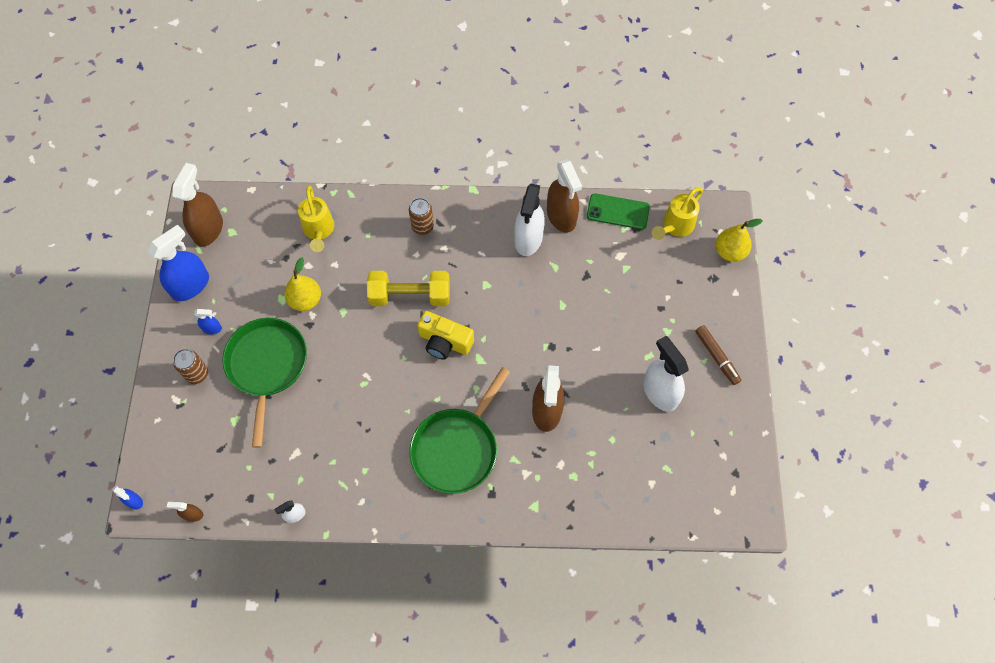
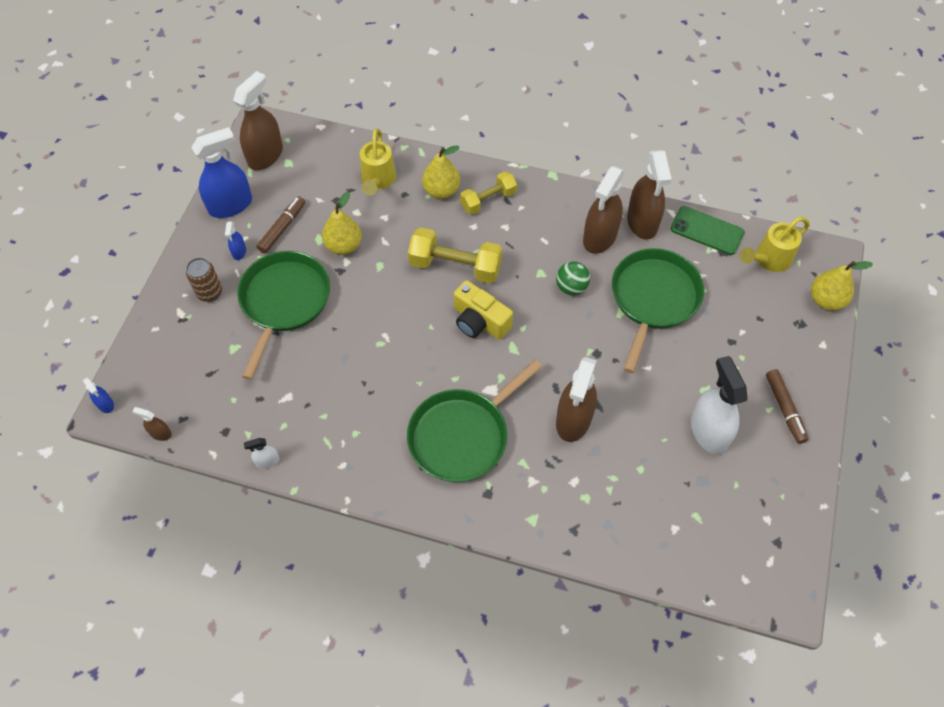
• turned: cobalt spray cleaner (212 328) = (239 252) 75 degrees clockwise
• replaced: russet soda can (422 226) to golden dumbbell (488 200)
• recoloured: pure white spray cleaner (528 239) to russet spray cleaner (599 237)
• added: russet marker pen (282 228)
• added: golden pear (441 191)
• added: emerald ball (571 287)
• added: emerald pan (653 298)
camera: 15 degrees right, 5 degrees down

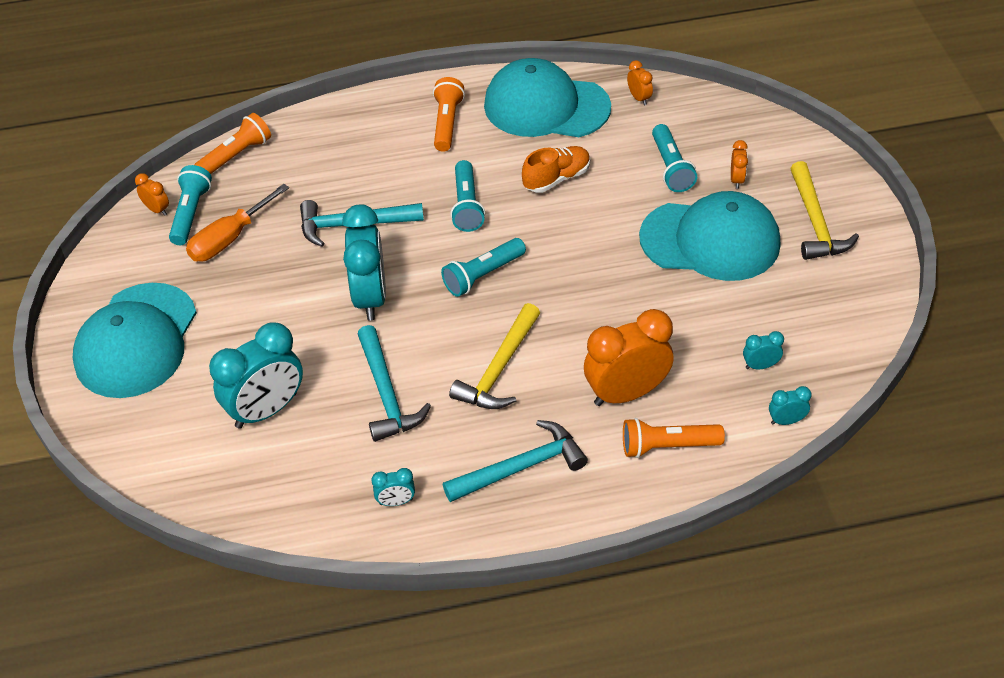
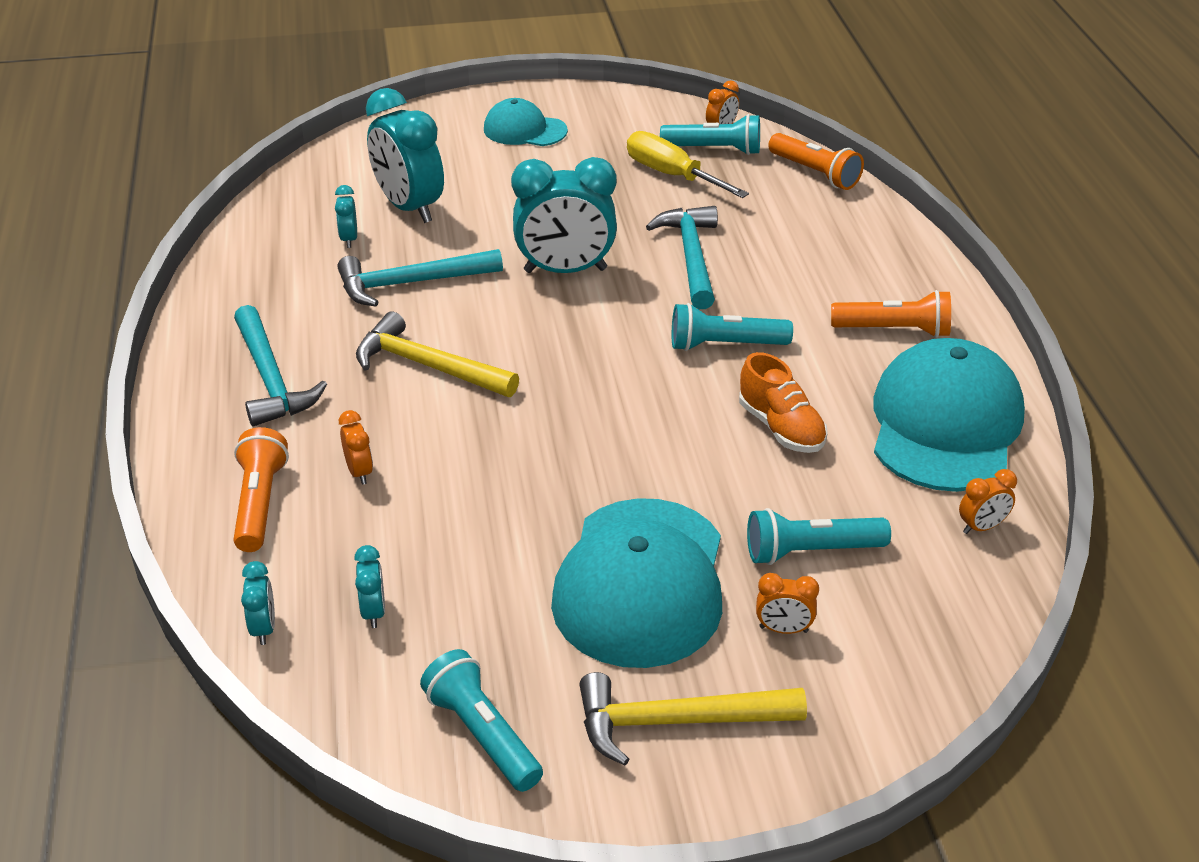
• resized: teal baseball cap (136 341) = (525 130) x0.55
• recoloured: bright orange hand screwdriver (229 239) to golden hand screwdriver (672 175)
• moved: teal clock (396 502) to (349 239)
• moved: teal pocket torch (483 275) to (482 734)
• resized: bright orange clock (626 393) = (359 472) x0.45
camera: 90 degrees right, 10 degrees down

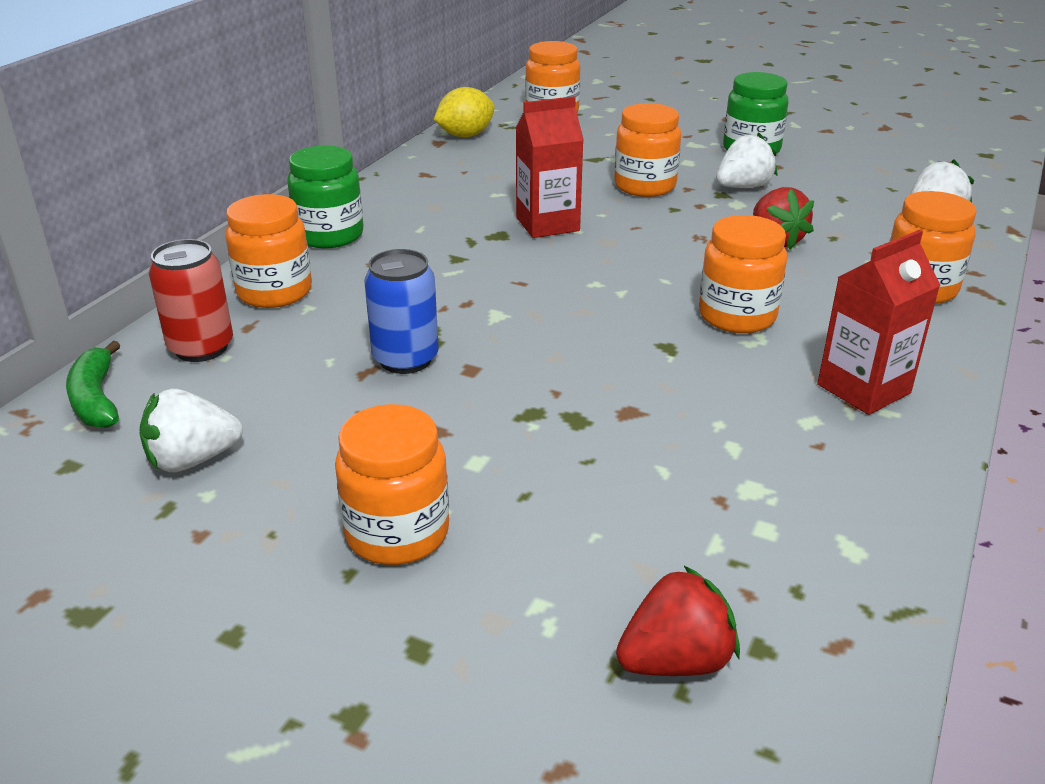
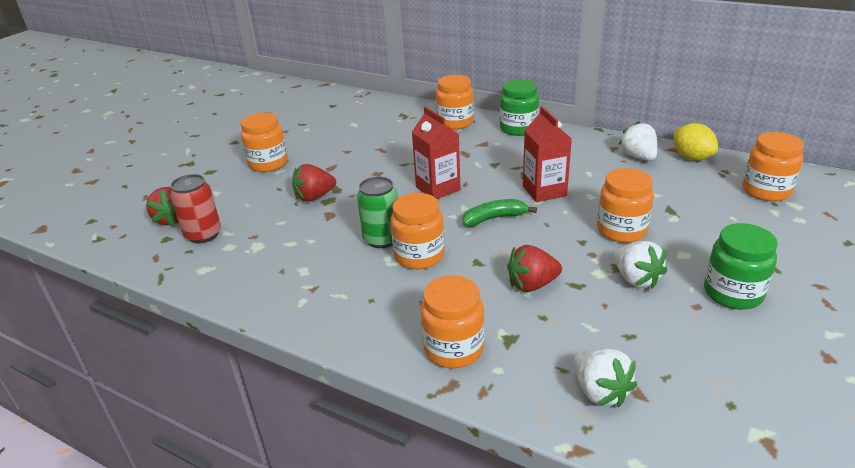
• moved: emerald toy banana (96 399) to (494 218)
• moved: pure white berry (192 460) to (638 157)
• moved: crimson soda can (201 348) to (203 234)
• removed: cobalt soda can (405 359)
• moved: crimson juice carton (863 389) to (438 188)
• added: crimson berry (314 197)
• added: emerald soda can (382 239)
camera: 95 degrees right, 0 degrees up

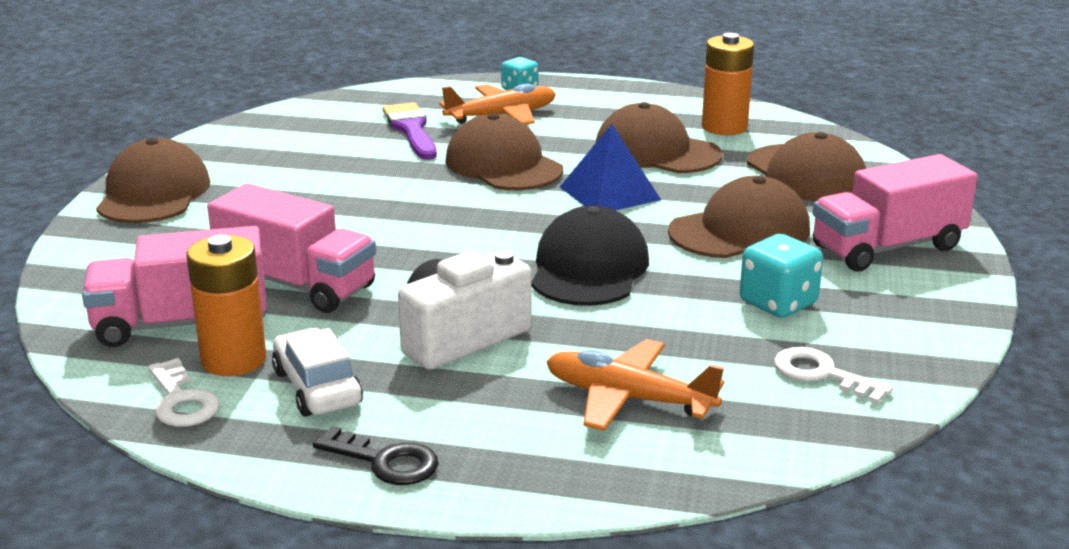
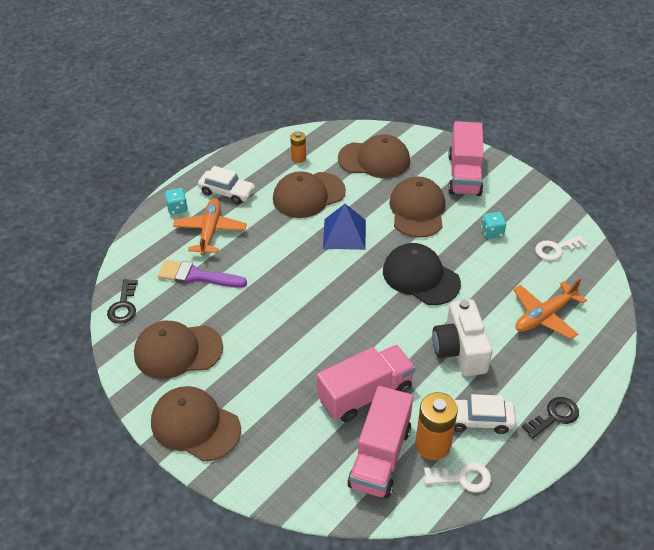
• moved: russet baseball cap (503 165) to (178 351)
• resized: bright orange AA battery (724 127) = (298 158) x0.56
• resized: teal game die (778 303) = (492 232) x0.66
• added: jet-black latchkey (123 306)
• added: pure white automobile (227 192)
camera: 60 degrees left, 20 degrees up

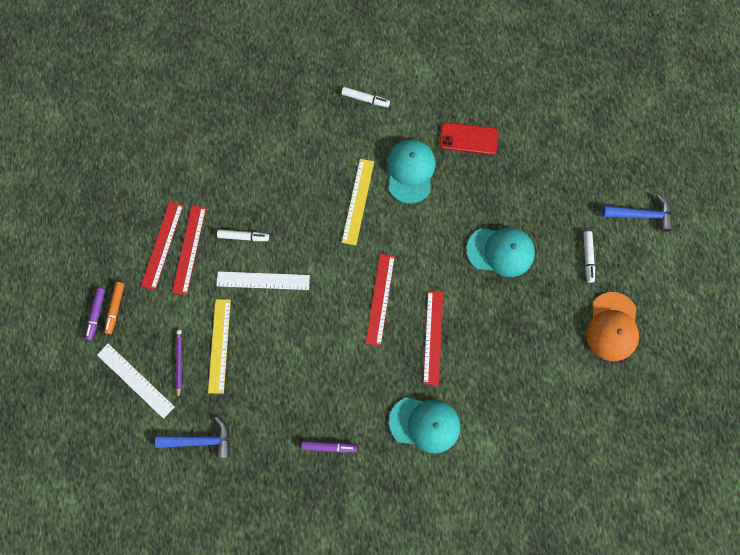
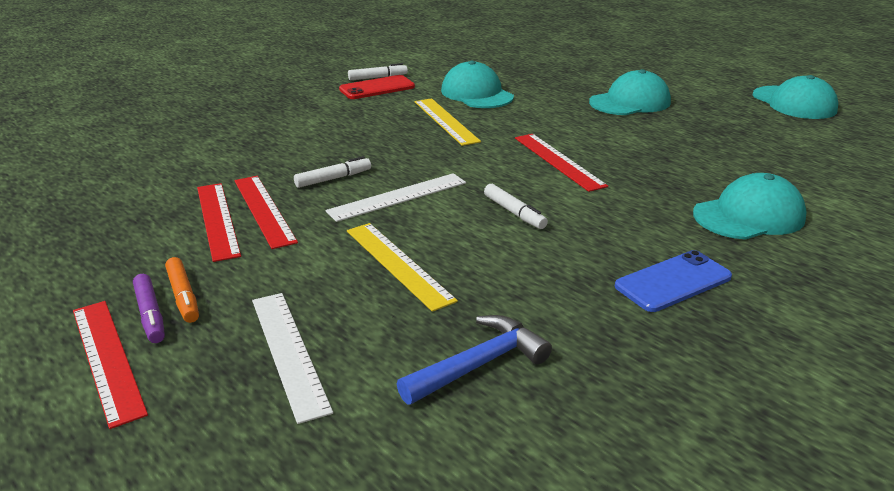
• turned: pure white straightedge (135 380) = (289 352) 60 degrees clockwise
• removed: royal purple pencil (179 362)
• replaced: royal purple marker pen (329 446) to cobalt mobile phone (673 282)
• moved: crimson straightedge (433 337) to (107 359)
• moved: crimson mobile phone (468 139) to (377 88)
• moved: pure white marker pen (588 257) to (514 212)
• recoloured: bright orange baseball cap (612 327) to teal baseball cap (794 103)
• removed: cobalt claw hammer (641 215)
camera: 35 degrees left, 45 degrees down

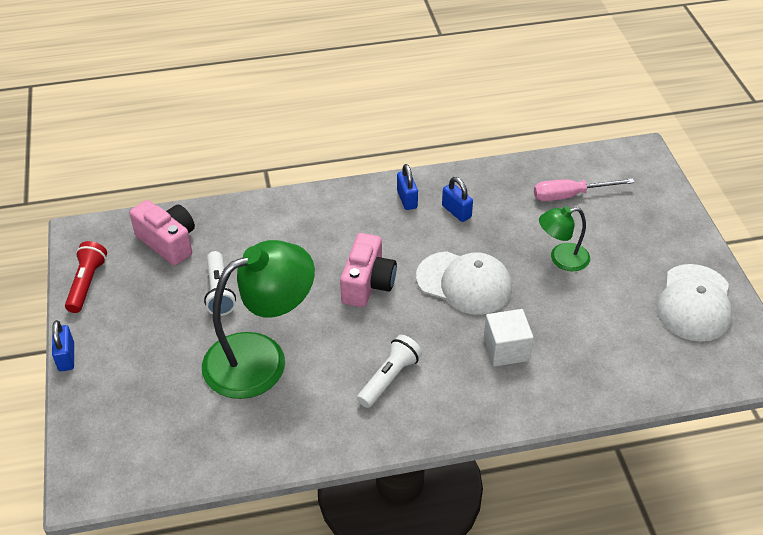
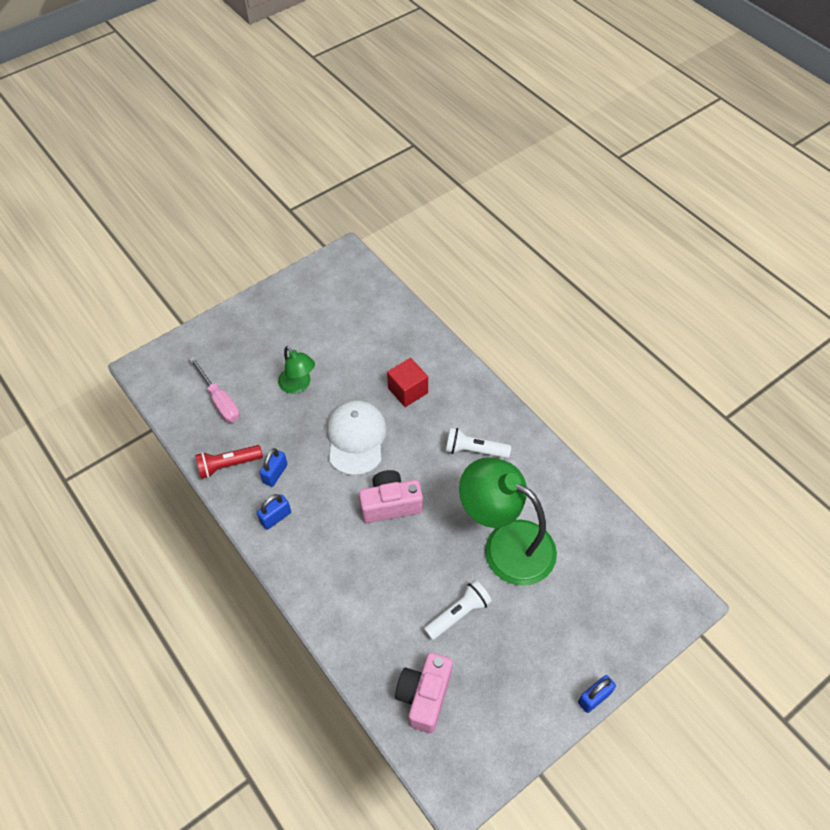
• moved: crimson pocket torch (87 284) to (228 465)
• recoloured: pure white cube (506 349) to crimson cube (408 390)
• removed: pure white baseball cap (694 303)
camera: 115 degrees left, 10 degrees up

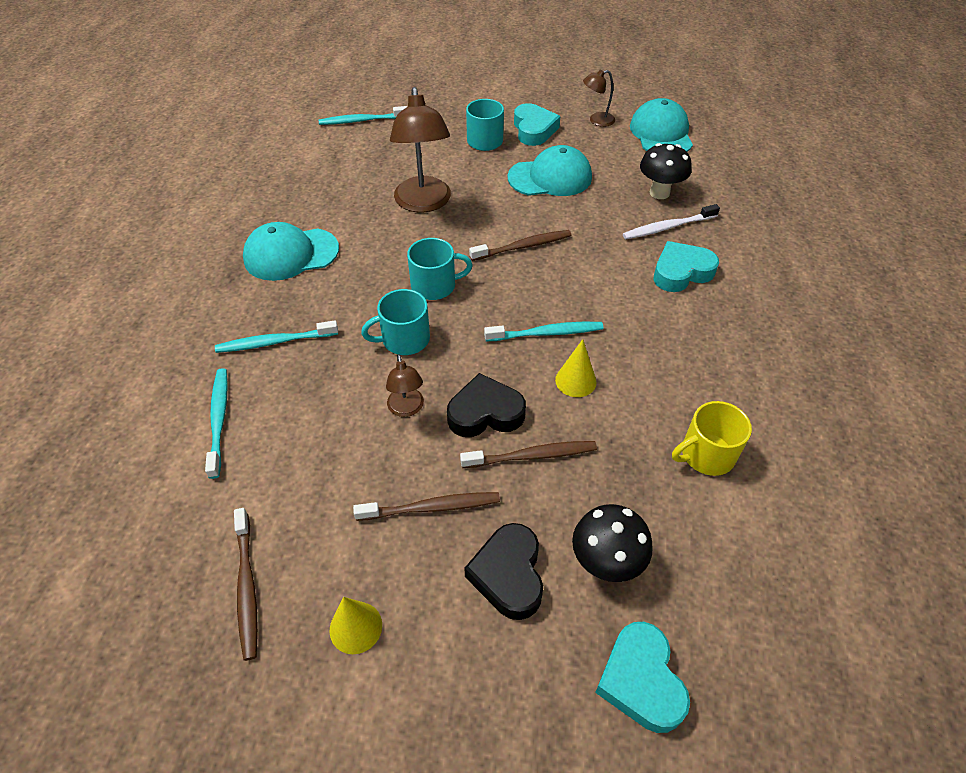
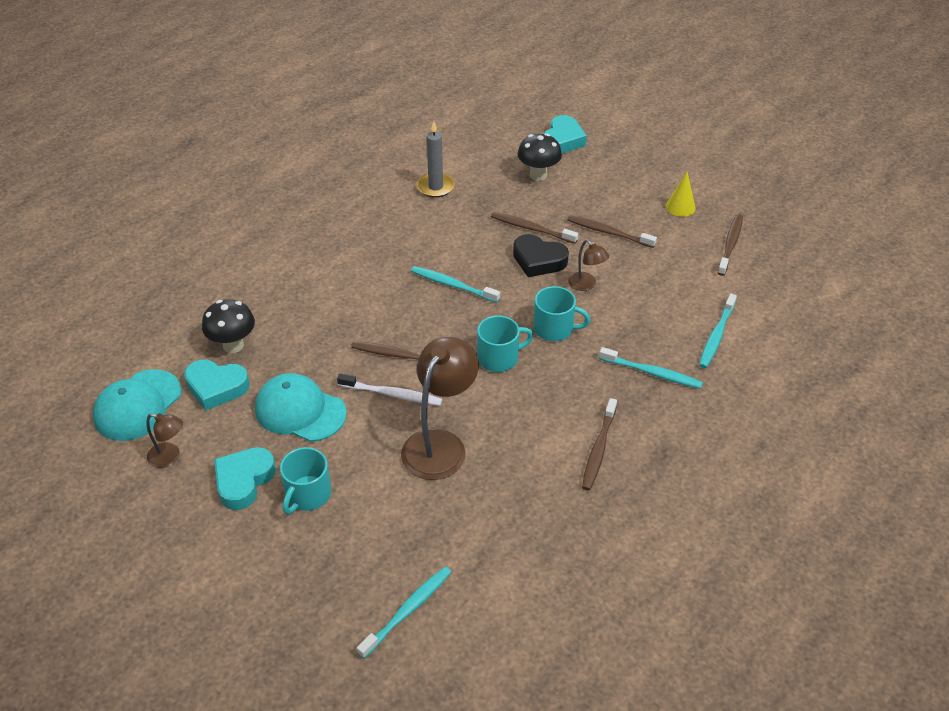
• replaced: teal baseball cap (291 254) to russet tooth brush (598 449)
• turned: teal tooth brush (361 121) = (408 610) 75 degrees counterclockwise
• turned: russet desk lamp (407 409) = (586 285) 120 degrees clockwise
• turned: teal mug (434 286) = (499 358) 135 degrees clockwise
• removed: jet-black love heart (508 574)
• removed: golden cone shape (575 381)
• moved: pure white tooth brush (667 227) to (392 394)
• moved: teal love heart (681 272) to (216 387)
• replaced: golden mug (706 454) to ash-grey candle (435 187)
camera: 145 degrees left, 5 degrees down

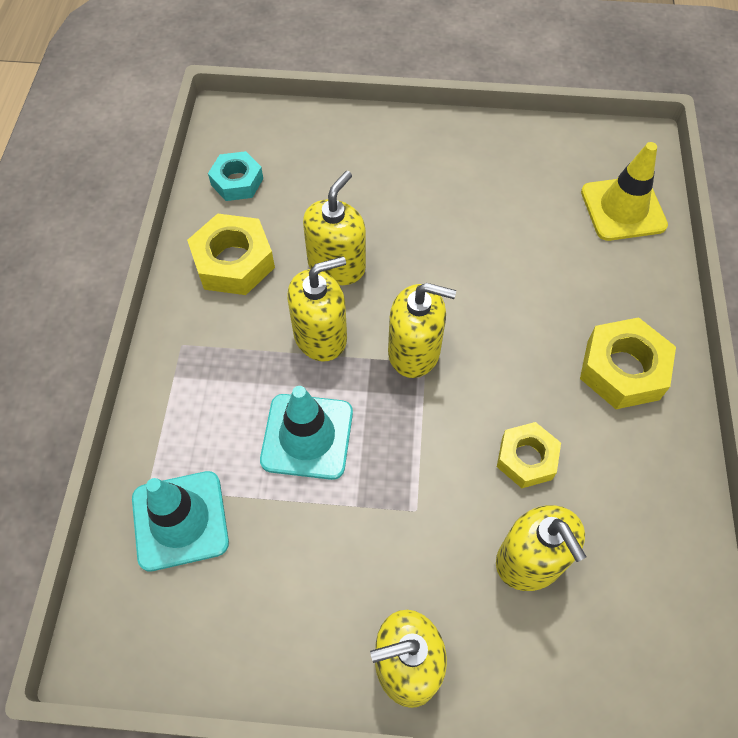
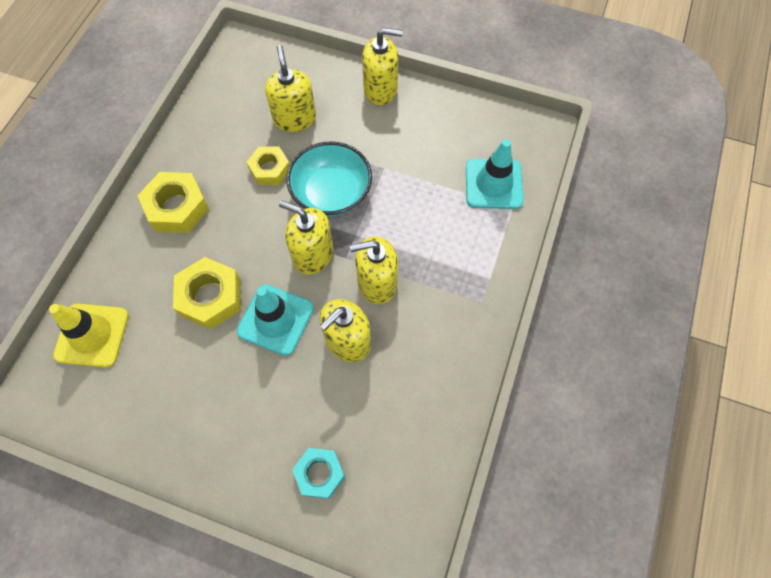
• moved: golden nut (233 262) to (210 297)
• moved: teal nut (237 181) to (319 474)
• moved: teal safety cone (307 436) to (275 319)
• added: teal deep dish (331 192)
camera: 165 degrees left, 5 degrees up

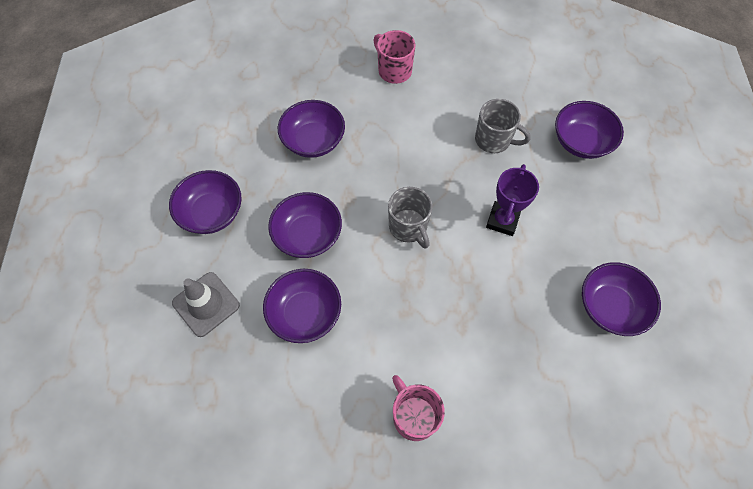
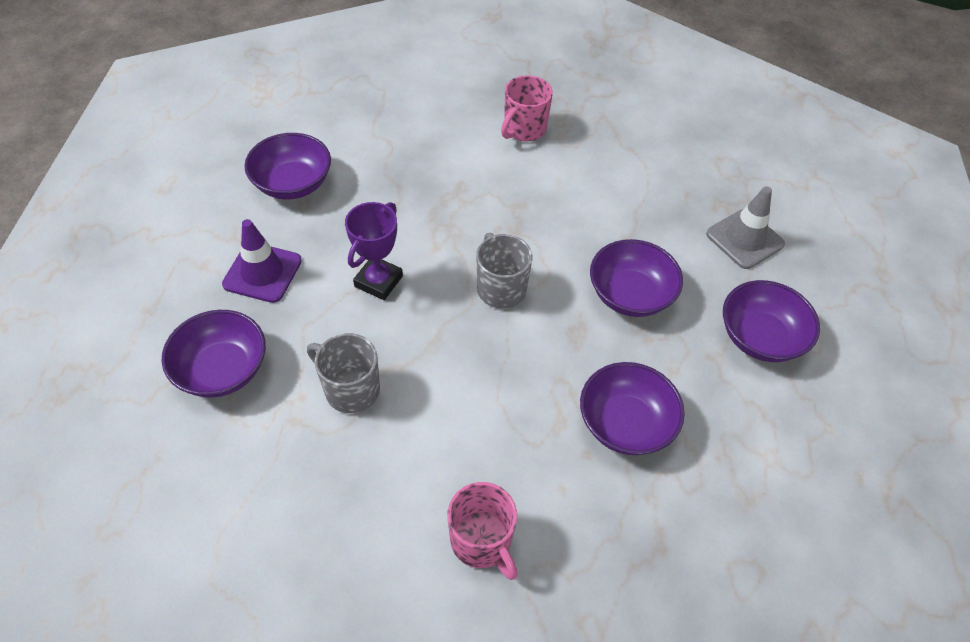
• removed: royal purple deep dish (305 313)
• turned: pink mug (414 416) = (524 129) 60 degrees clockwise
• added: royal purple safety cone (262 272)
camera: 175 degrees left, 10 degrees down

